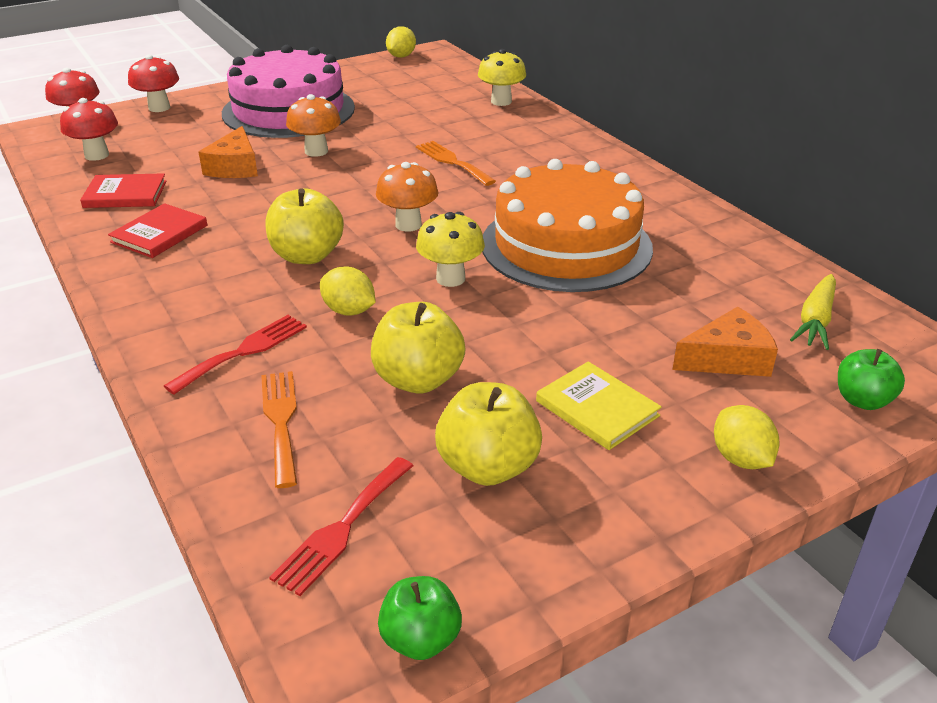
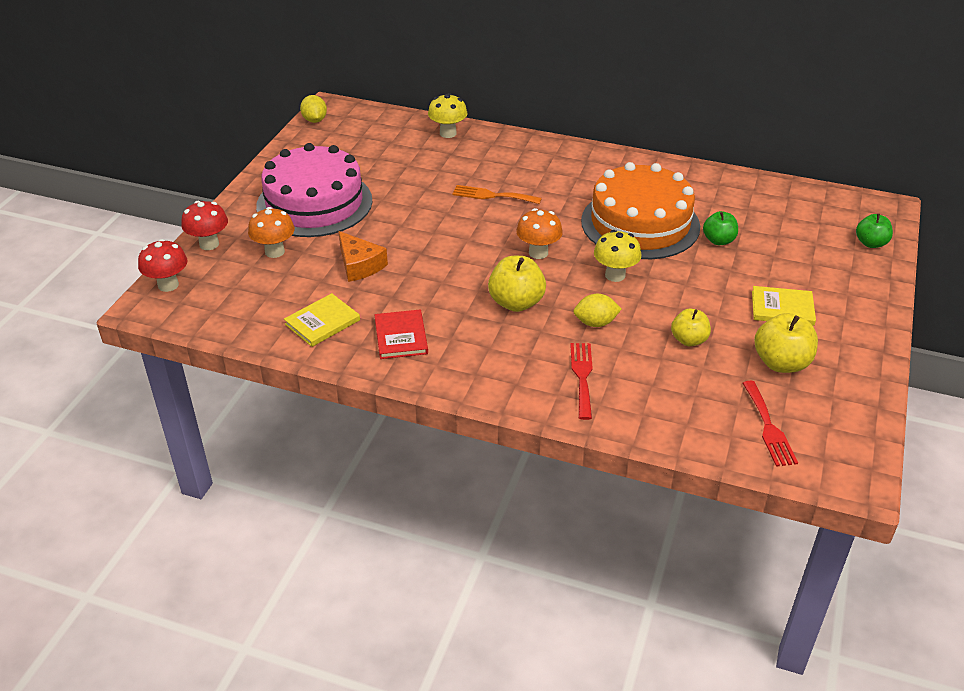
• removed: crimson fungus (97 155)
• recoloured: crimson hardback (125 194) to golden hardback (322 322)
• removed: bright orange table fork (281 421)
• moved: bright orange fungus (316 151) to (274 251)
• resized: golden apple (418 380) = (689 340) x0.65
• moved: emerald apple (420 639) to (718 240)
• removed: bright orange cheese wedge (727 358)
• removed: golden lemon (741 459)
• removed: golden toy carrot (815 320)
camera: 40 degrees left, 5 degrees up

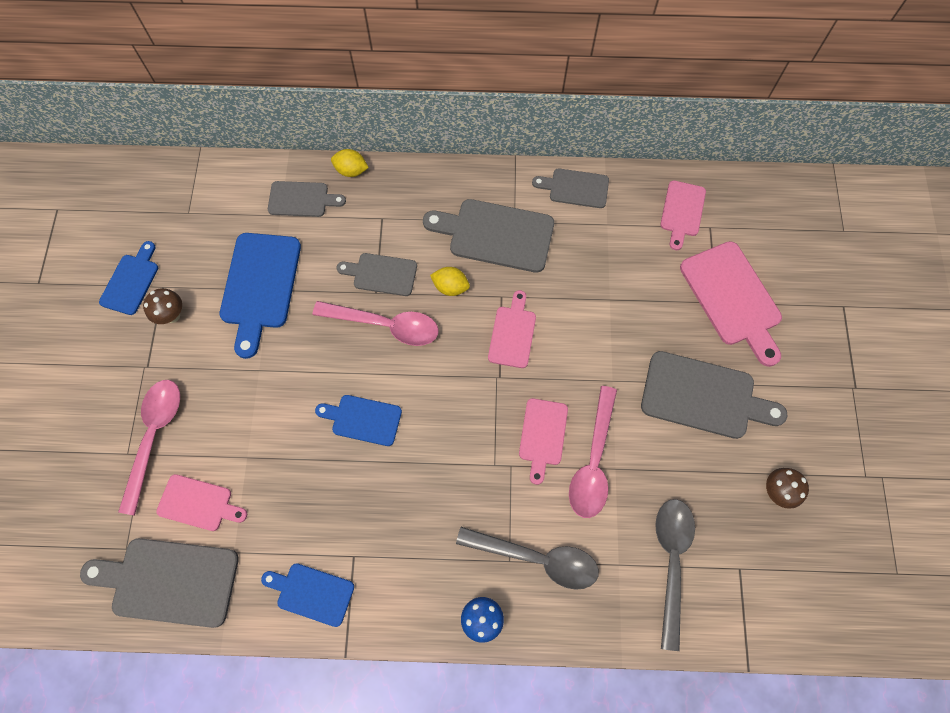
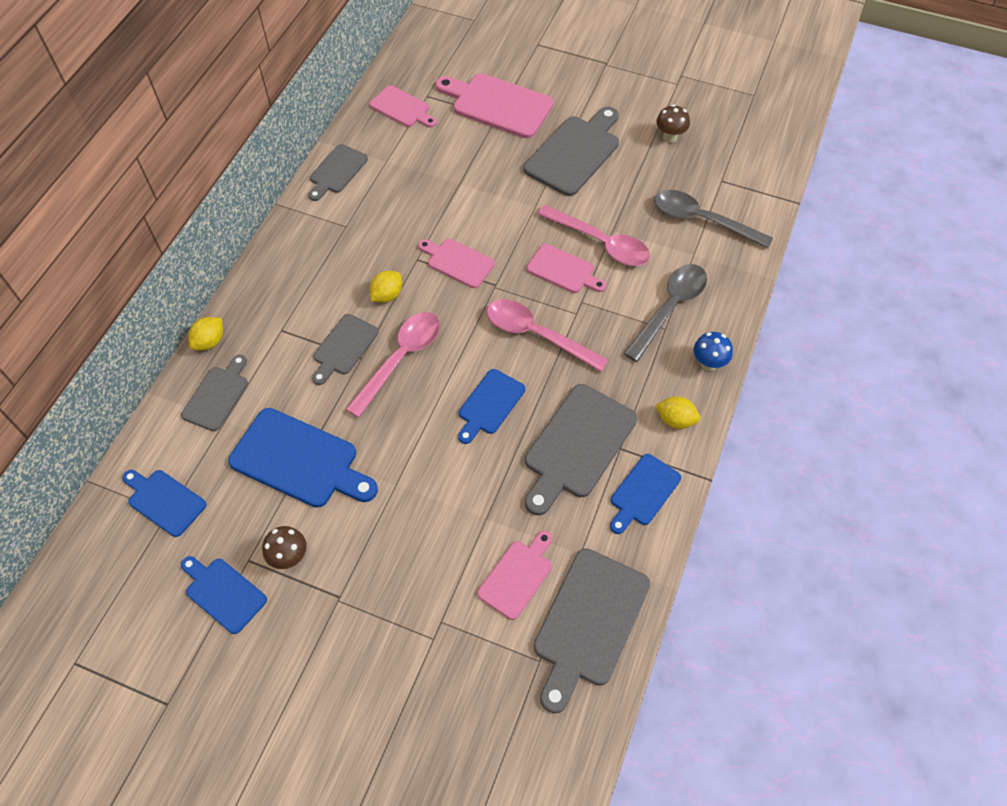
• moved: pink spoon (154 437) to (537 335)
• moved: ash-grey cutting board (496 235) to (577 445)
• turned: pink cutting board (732 298) = (498 105) 150 degrees counterclockwise
• added: cobalt cutting board (164 501)
• added: golden lemon (675 420)
camera: 70 degrees left, 10 degrees down

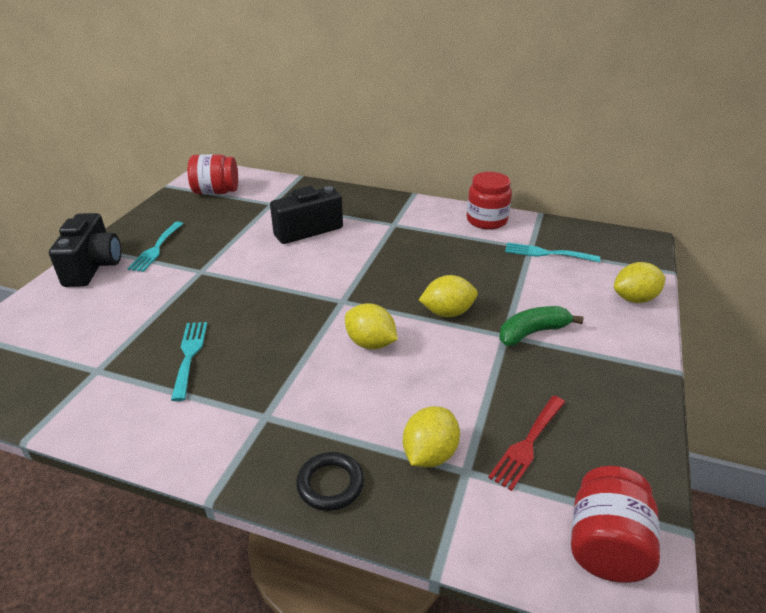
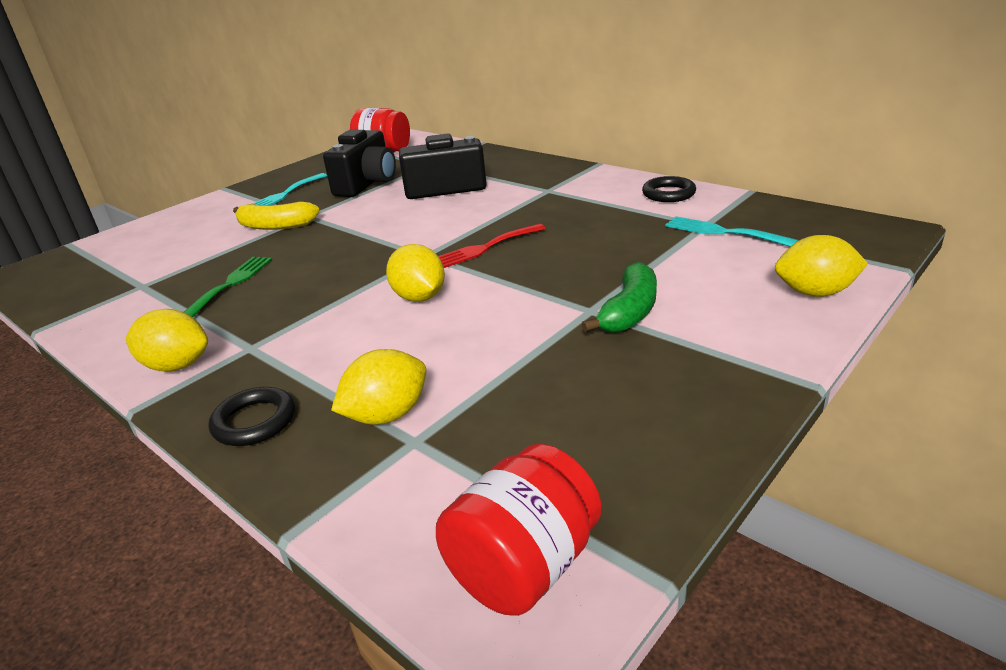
• moved: jet-black photo camera (93 267) to (367 184)
• recoloured: teal table fork (189 355) to emerald table fork (230 284)
• moved: golden lemon (447 312) to (177 365)
• replaced: crimson jar (486 220) to jet-black ring (668 194)
• moved: crimson table fork (527 444) to (485 248)
• turned: emerald toy banana (532 333) = (629 312) 120 degrees clockwise
• added: golden toy banana (276 226)
camera: 25 degrees right, 5 degrees down

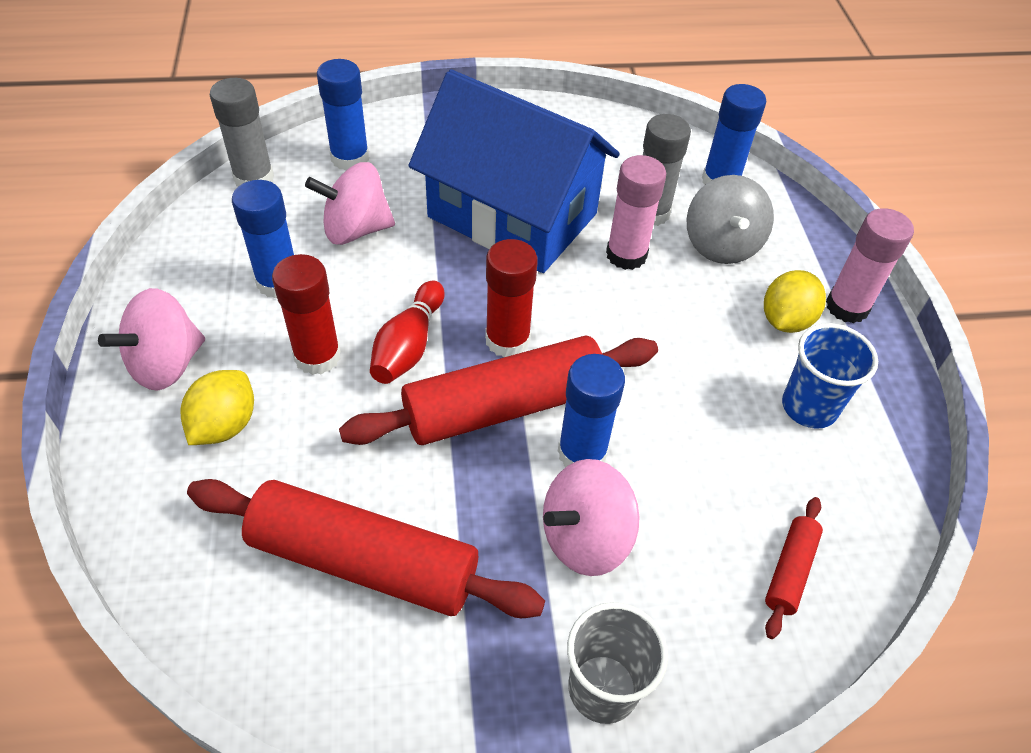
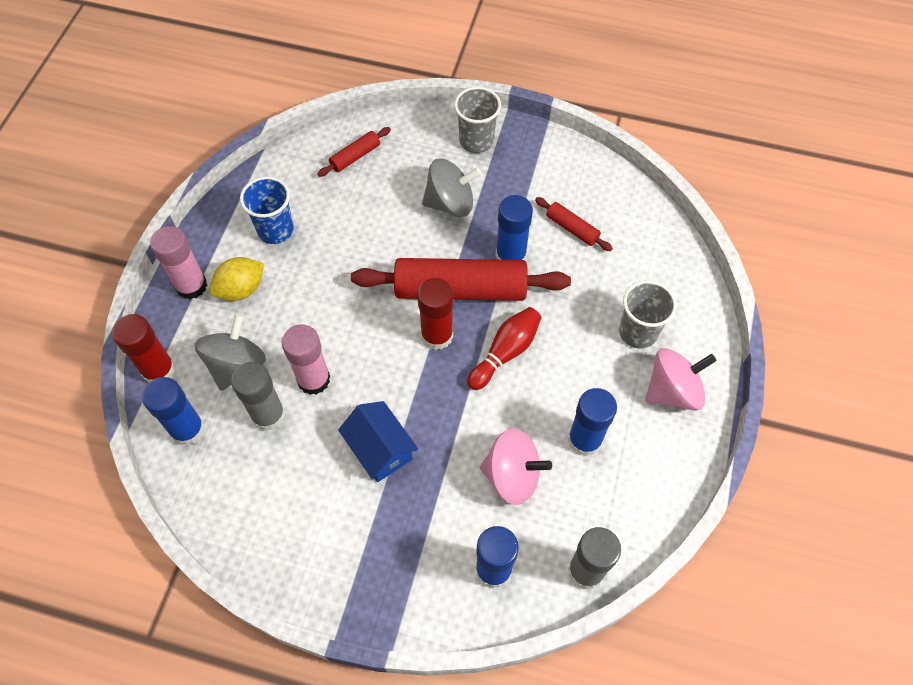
• replaced: golden lemon (225 425) to ash-grey beaker (638 332)
• resized: crimson pastry roller (364 561) = (572 228) x0.45
• moved: crimson glue stick (317 356) to (159 370)
• resized: cobalt cottage (512 215) = (380 449) x0.47
• recoloured: pink spinning top (585 537) to ash-grey spinning top (450 203)
• moved: cobalt glue stick (582 453) to (510 256)
camera: 155 degrees left, 10 degrees up

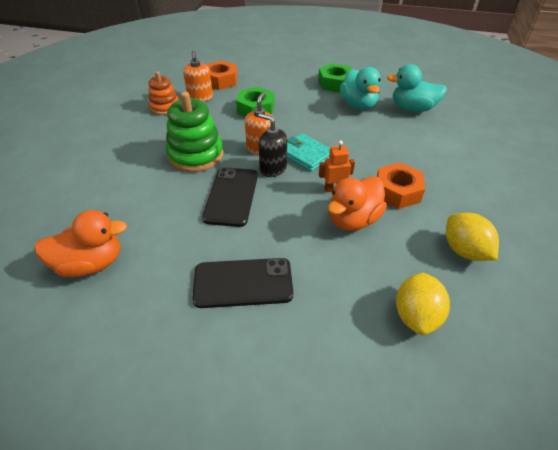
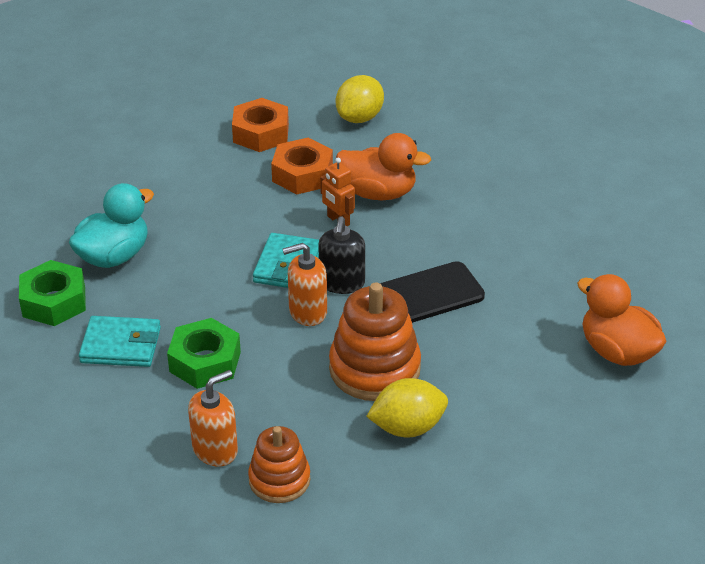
• recoloured: emerald stacking toy (196 155) to bright orange stacking toy (374 369)
• removed: jet-black mobile phone (243 283)
• moved: bright orange nut (221 80) to (261 133)
• removed: teal rubber duck (412 108)
• moved: golden lemon (416 315) to (407 427)
• added: teal wallet (121 345)
camera: 120 degrees left, 5 degrees down

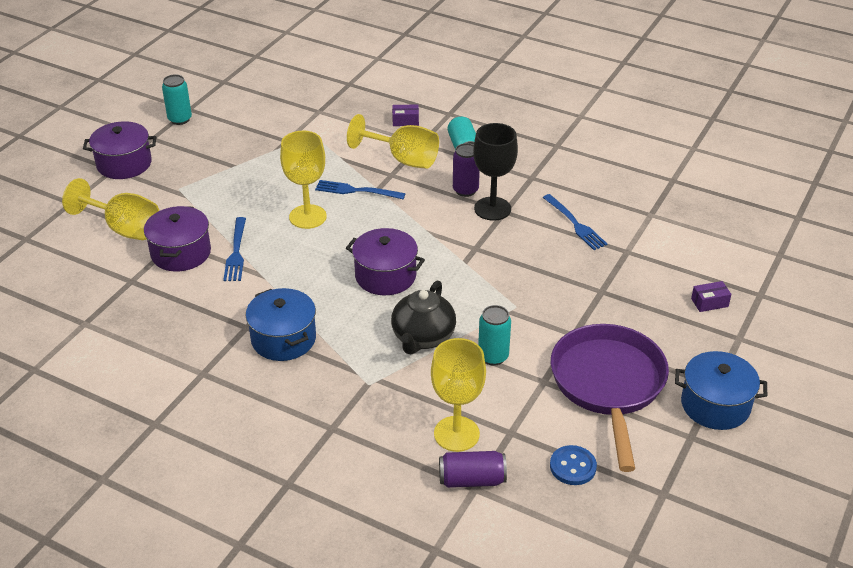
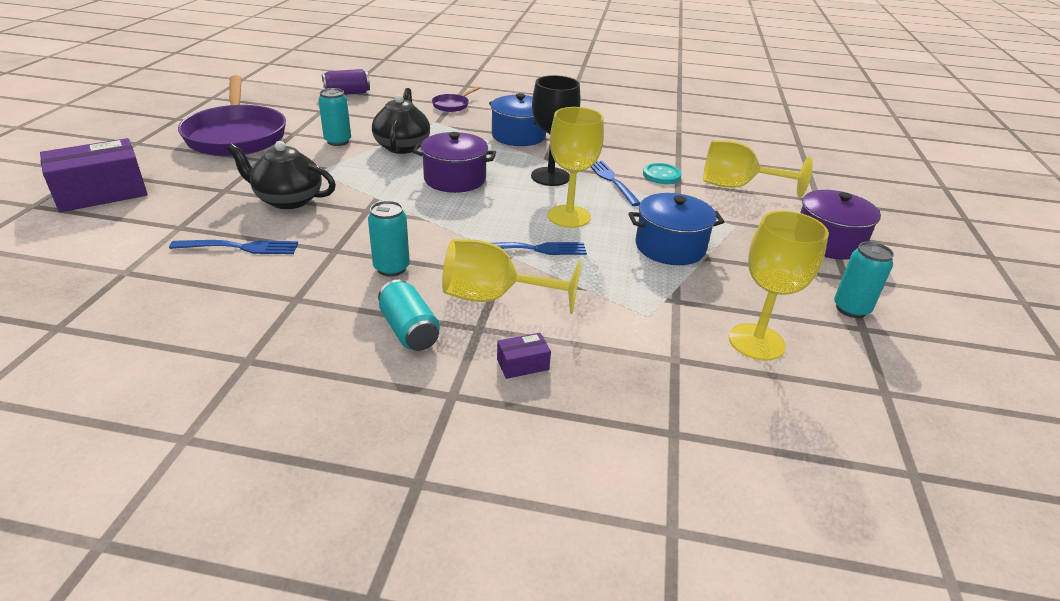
• replaced: royal purple cooking pot (181 253) to teal button (661 175)
• moved: golden goblet (456 434) to (756 342)
• recoloured: royal purple soda can (465 190) to teal soda can (391 268)
• moved: jet-black goblet (492 209) to (550 176)
• turned: cobalt table fork (575 224) = (240 247) 135 degrees clockwise
• removed: cobalt button (573 466)
• moved: cobalt cooking pot (715 405) to (670 247)
• resized: royal purple box (709 302) = (102 193) x2.27
• added: jet-black teapot (288 200)
• added: royal purple pan (452 105)
camera: 160 degrees right, 5 degrees down

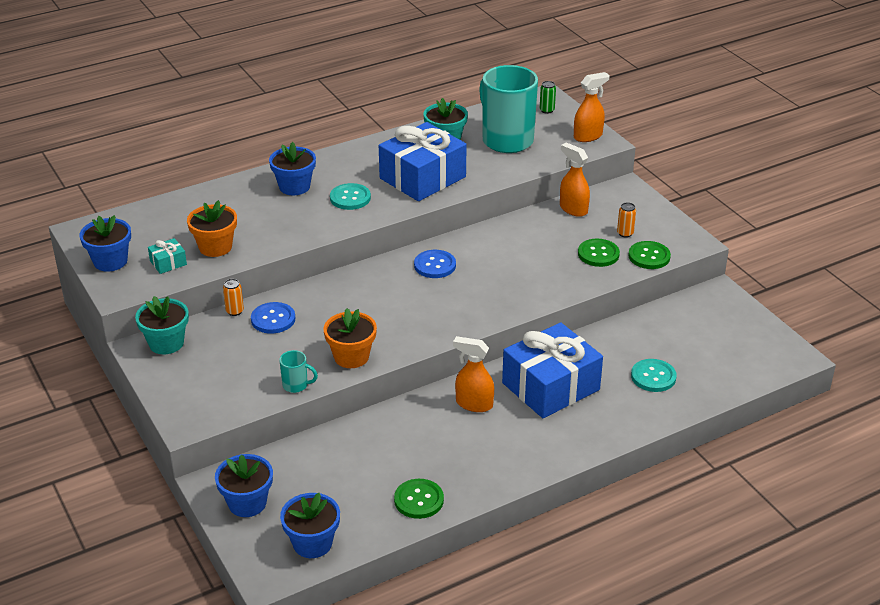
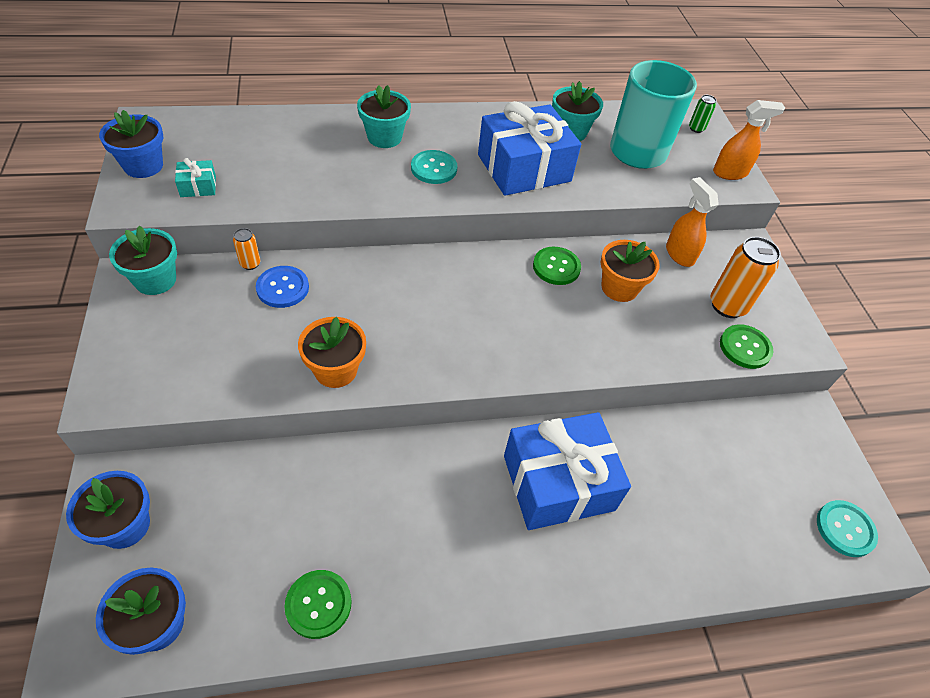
• moved: bright orange plant pot (215 247) to (619 288)
• recoloured: cobalt plant pot (294 187) to teal plant pot (384 137)
• removed: teal mug (296 385)
• removed: cobalt button (435 265)
• removed: bright orange spray cleaner (473 404)
• moved: emerald button (598 254) to (556 267)
• resized: bright orange soda can (625 233) = (727 306) x2.00
• moved: teal button (653 377) to (845 529)
camera: 15 degrees right, 15 degrees up

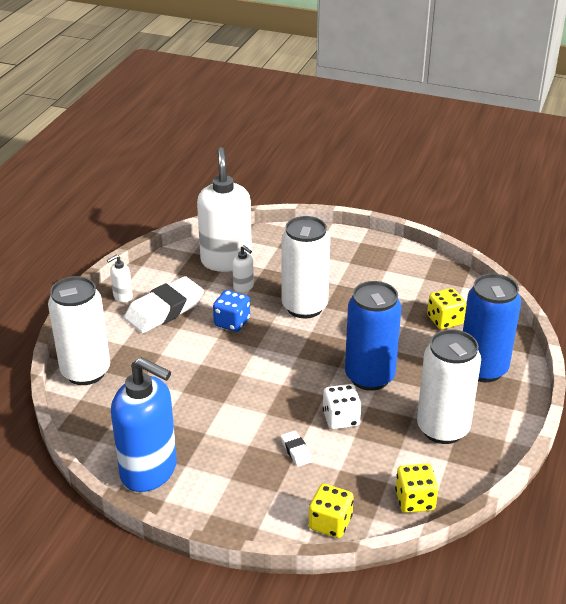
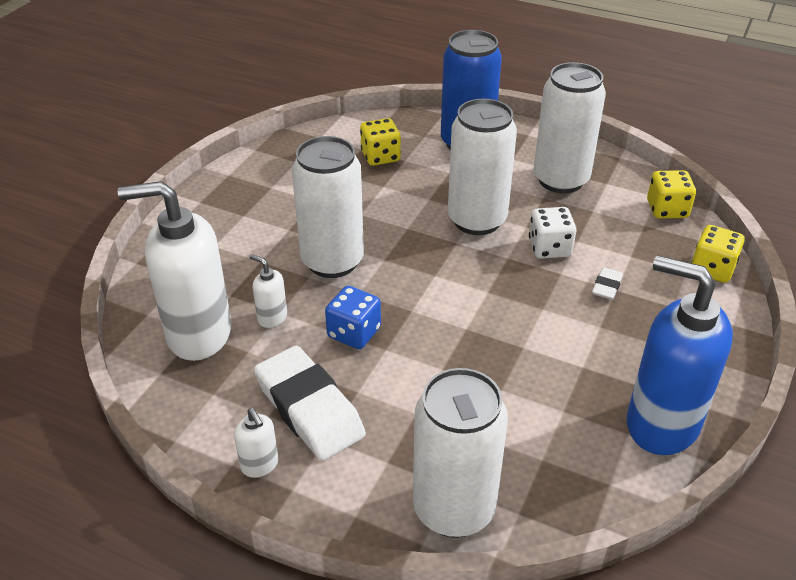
• turned: cobalt soap pump (149 471) = (661 424) 90 degrees counterclockwise
• turned: pure white soap pump (243 287) = (272 317) 105 degrees counterclockwise
• turned: pure white eraser (296 451) = (607 287) 45 degrees counterclockwise
• recoloured: cobalt soda can (369 377) to pure white soda can (477 220)
camera: 85 degrees left, 5 degrees up

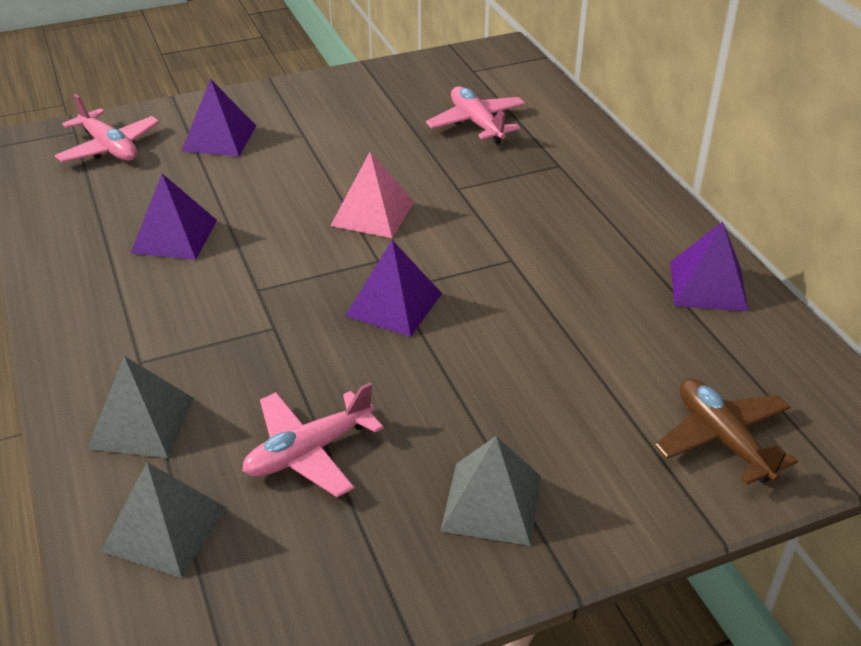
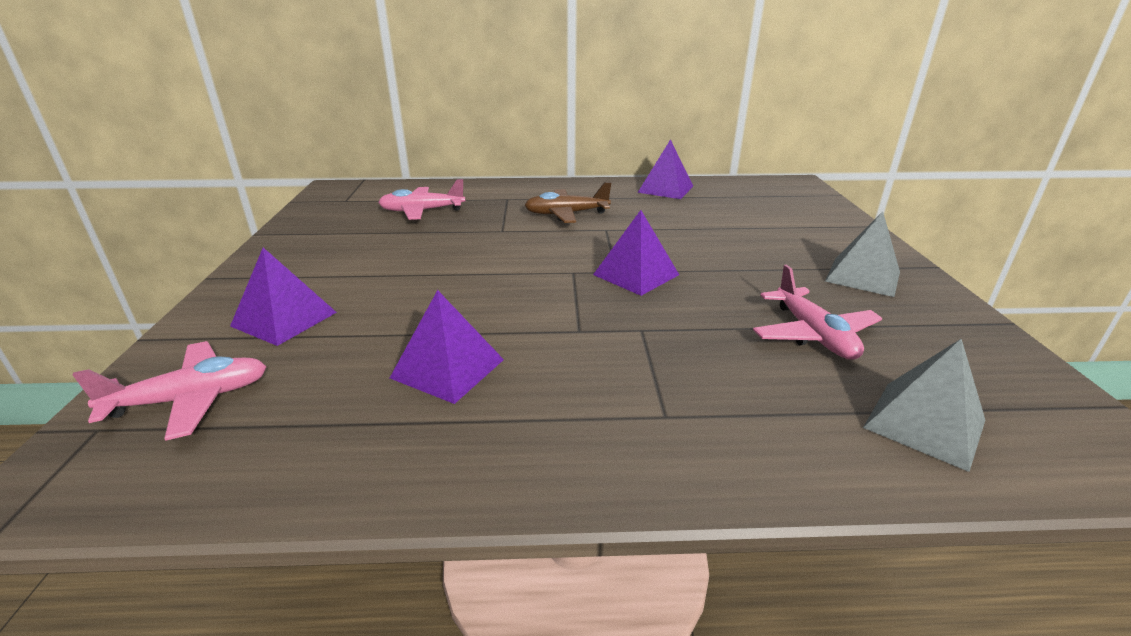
• removed: ash-grey solid pyramid (142 422)
• removed: pink solid pyramid (372 213)
• moved: russet plane (722 439) to (566 214)
camera: 70 degrees left, 10 degrees down

